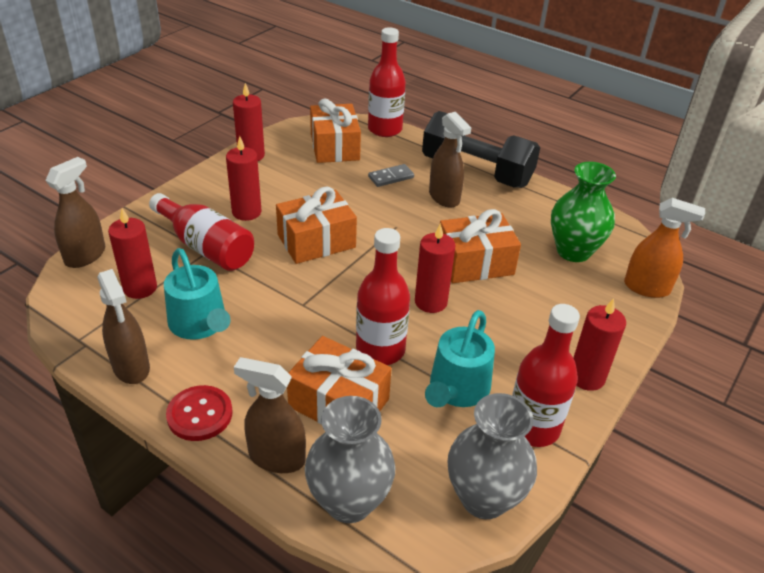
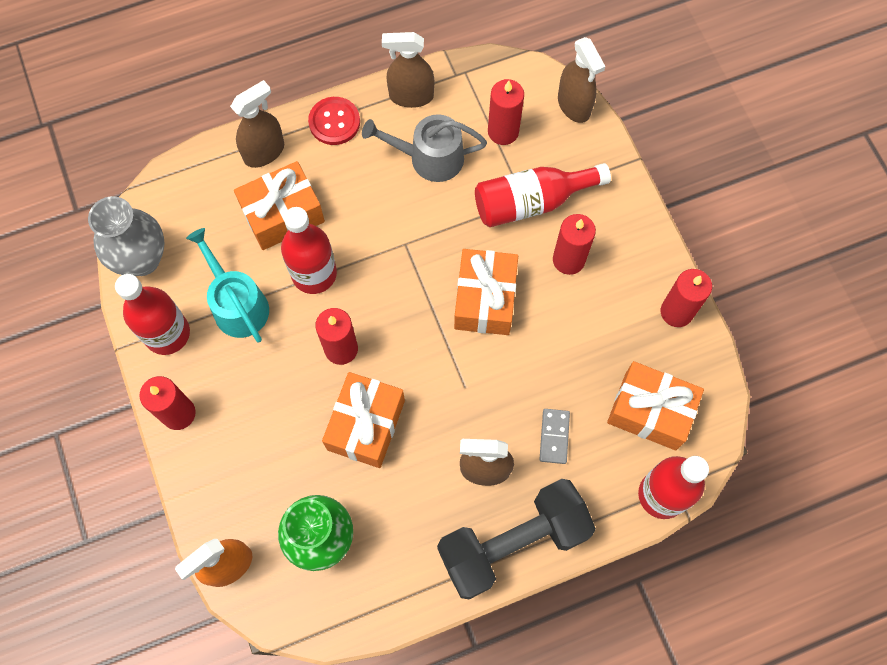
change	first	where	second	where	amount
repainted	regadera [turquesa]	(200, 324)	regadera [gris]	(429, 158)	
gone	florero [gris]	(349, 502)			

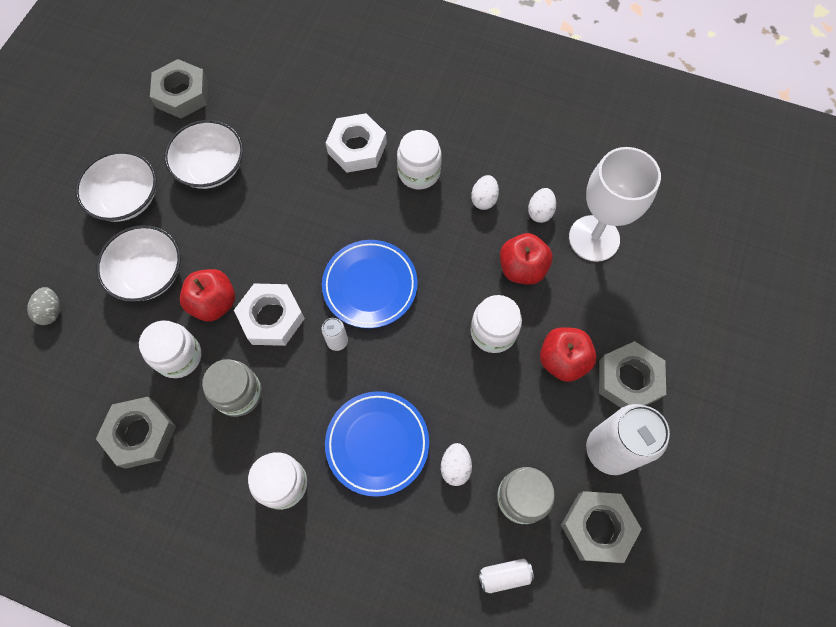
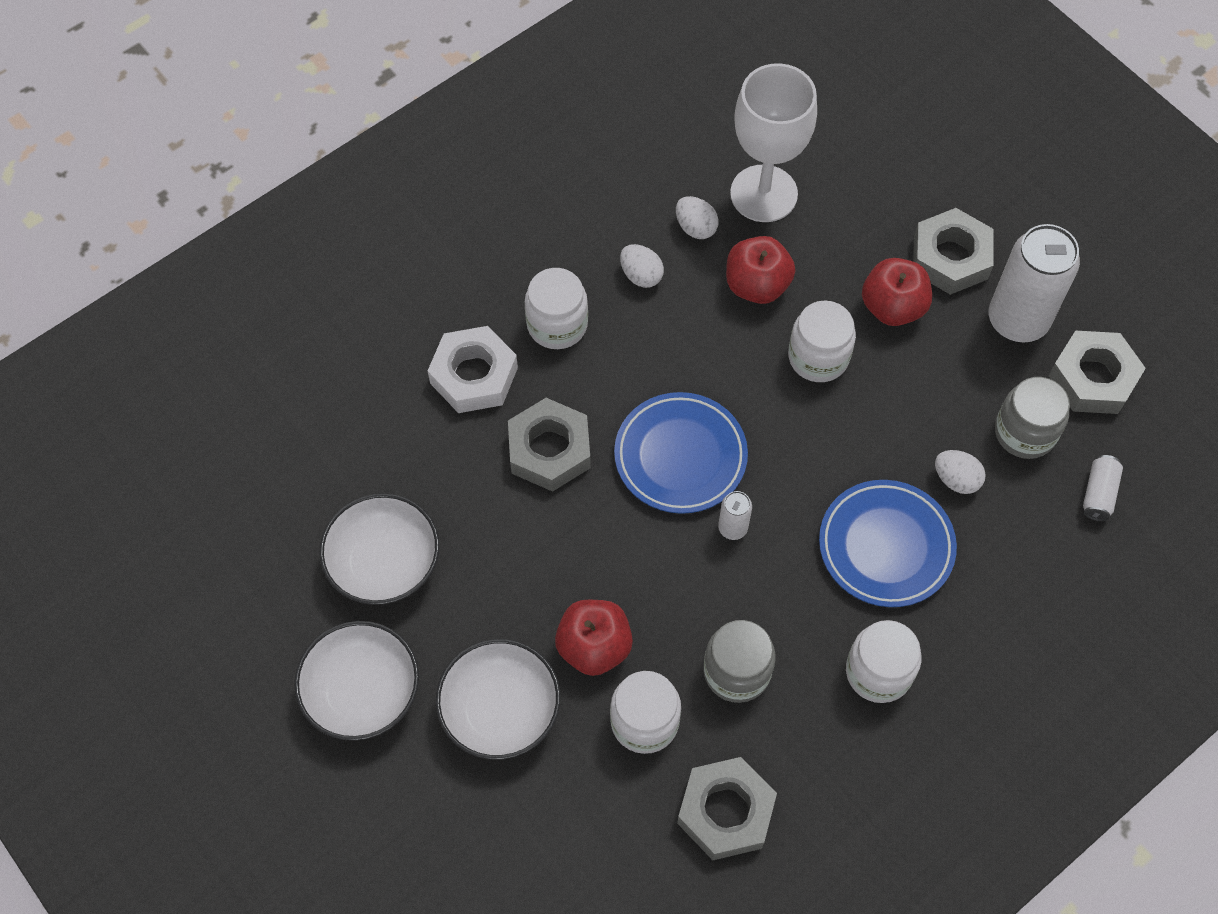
change	first	where	second	where	amount
gone	huevo [gris]	(51, 311)			
shifted	tuerca [gris]	(182, 94)		(549, 450)	
gone	tuerca [blanco]	(271, 318)			

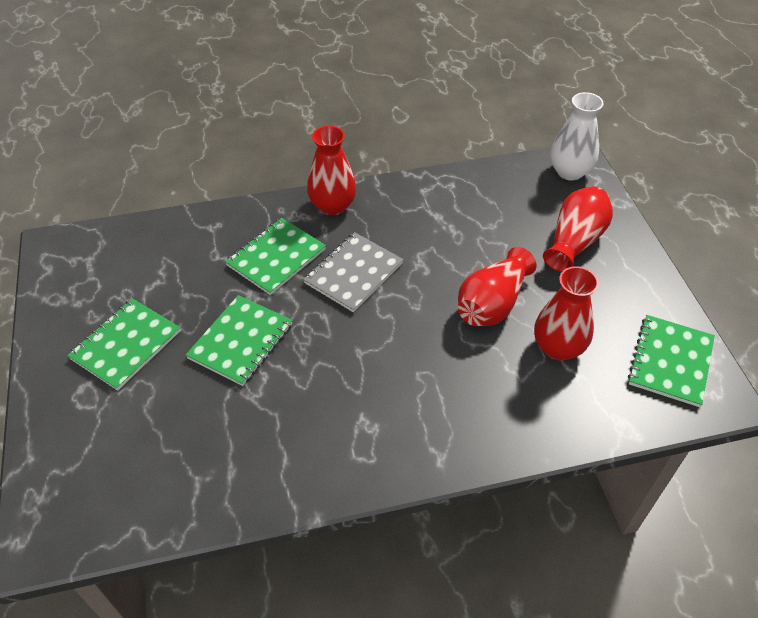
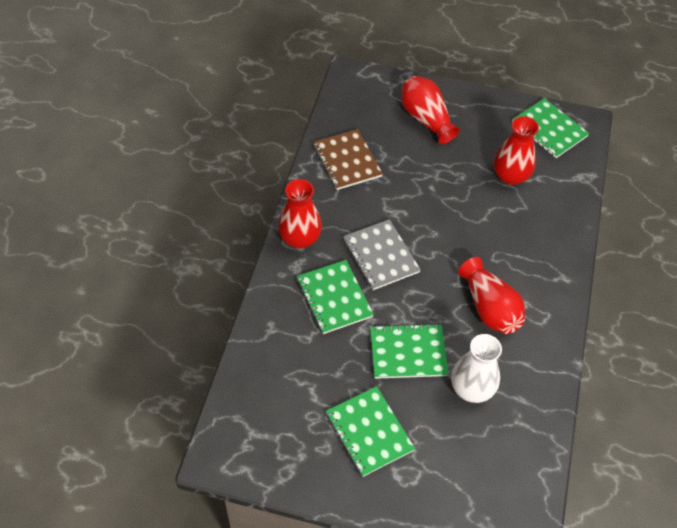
change	first	where	second	where	amount
rotated	cuaderno [verde]	(241, 341)		(408, 352)	60 degrees counterclockwise
shifted	florero [rojo]	(492, 304)		(489, 308)	
shifted	florero [blanco]	(569, 172)		(471, 389)	
new			cuaderno [marrón]	(347, 161)	

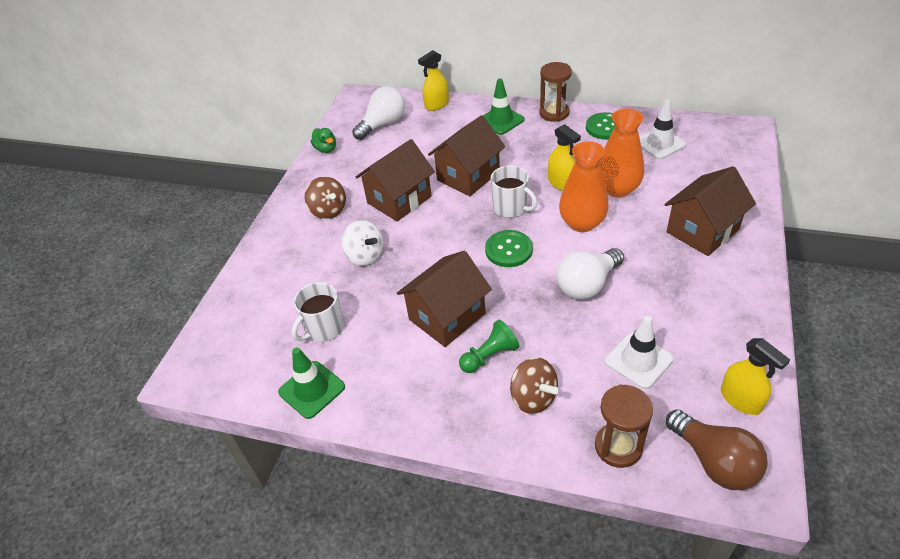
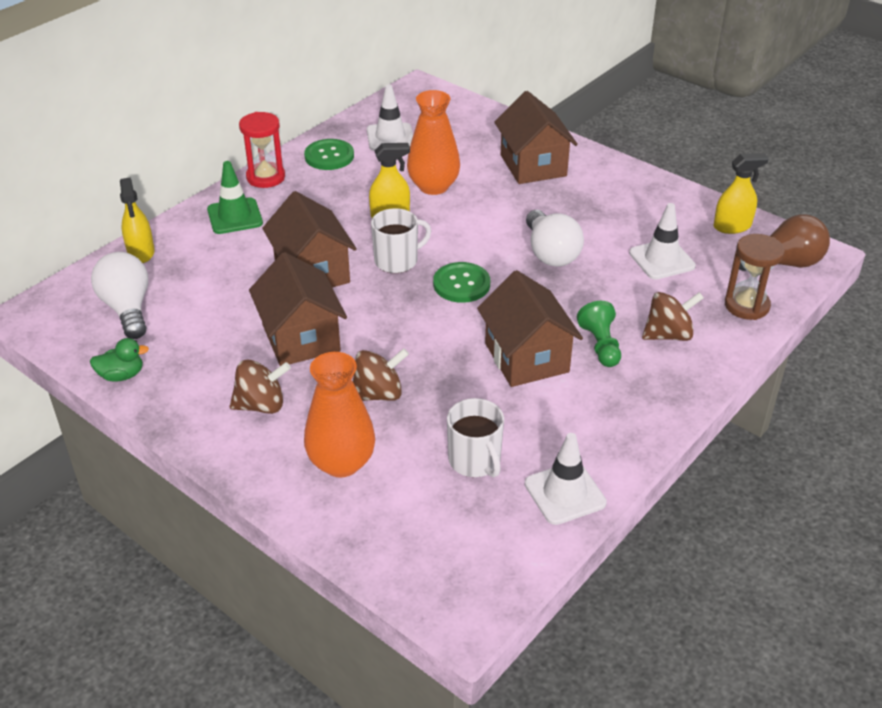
change	first	where	second	where	amount
repainted	cono de tráfico [verde]	(312, 389)	cono de tráfico [blanco]	(565, 493)	
repainted	peonza [blanco]	(365, 256)	peonza [marrón]	(378, 394)	
repainted	reloj de arena [marrón]	(554, 113)	reloj de arena [rojo]	(265, 177)	
shifted	florero [naranja]	(582, 223)		(341, 463)	

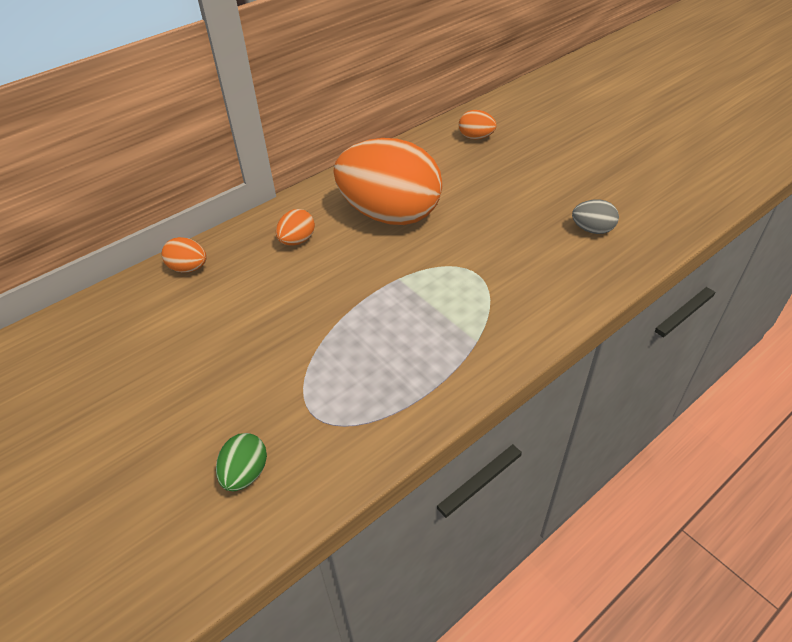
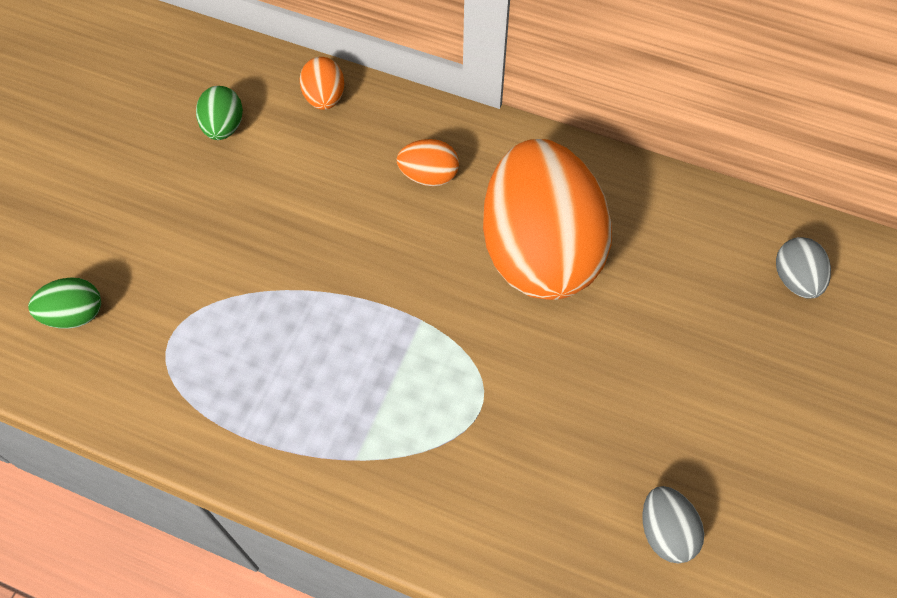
change	first	where	second	where	amount
repainted	huevo [naranja]	(476, 137)	huevo [gris]	(795, 280)	
new			huevo [verde]	(224, 127)	

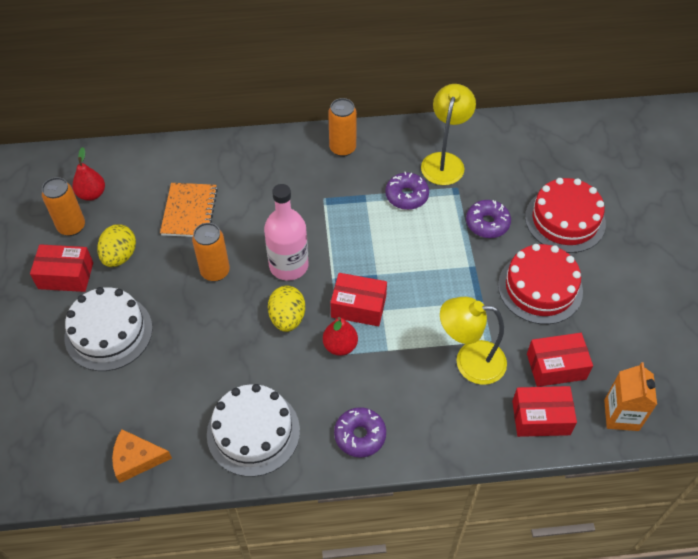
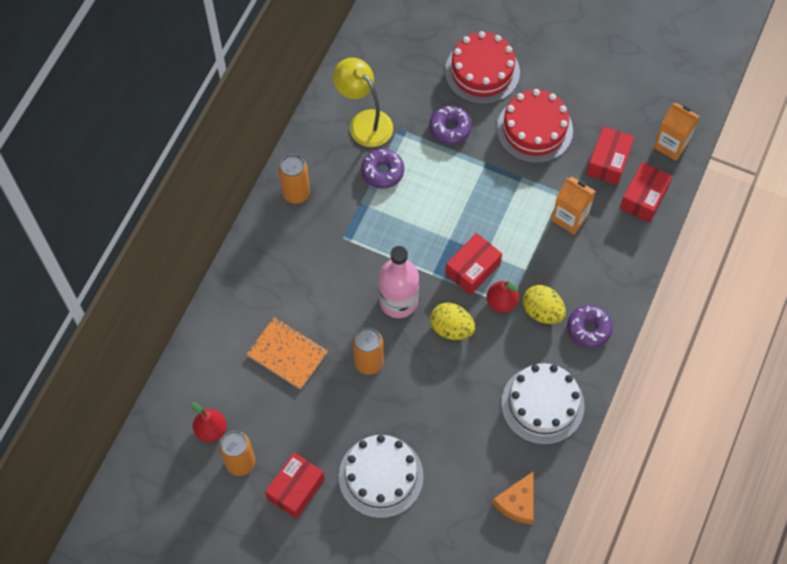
change	first	where	second	where	amount
shifted	huevo [amarillo]	(120, 256)		(542, 311)	
swapped	lámpara [amarillo]	(469, 361)	cartón de leche [naranja]	(570, 217)	

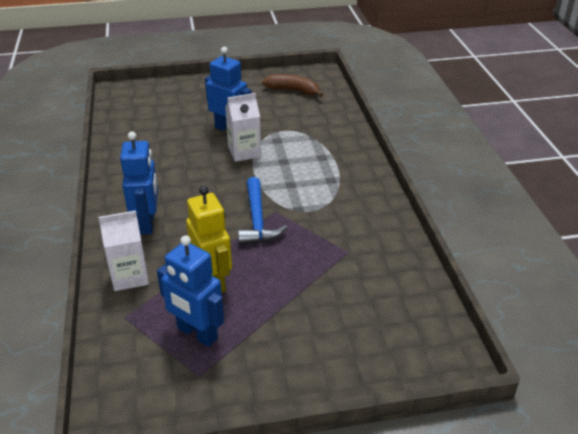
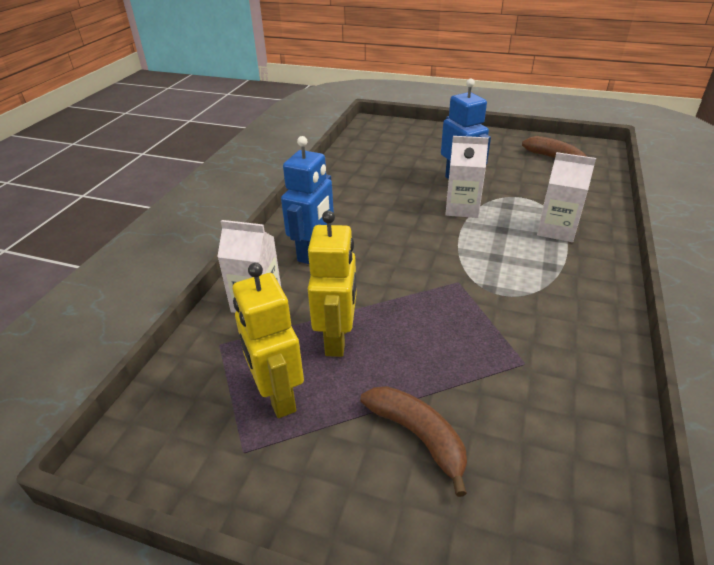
change	first	where	second	where	amount
repainted	robot [azul]	(197, 333)	robot [amarillo]	(277, 396)	
gone	martillo [azul]	(257, 220)			
new			plátano [marrón]	(418, 436)	
new			cartón de leche [blanco]	(556, 230)	

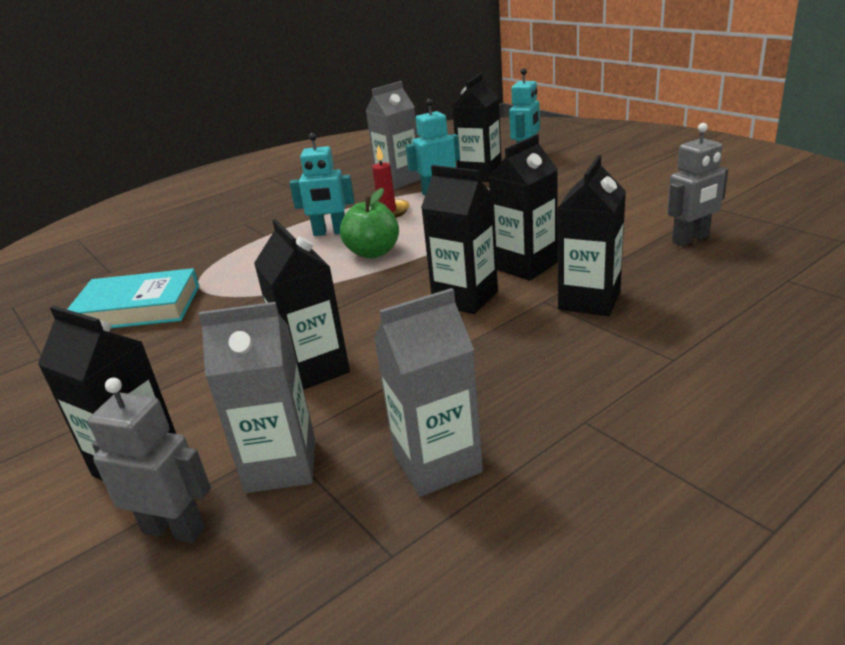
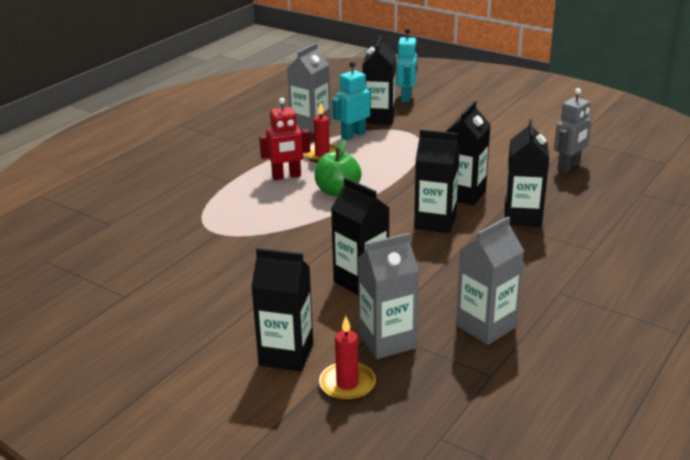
change	first	where	second	where	amount
gone	libro [turquesa]	(138, 308)			
swapped	robot [gris]	(174, 529)	vela [rojo]	(347, 384)	
repainted	robot [turquesa]	(330, 232)	robot [rojo]	(286, 176)	

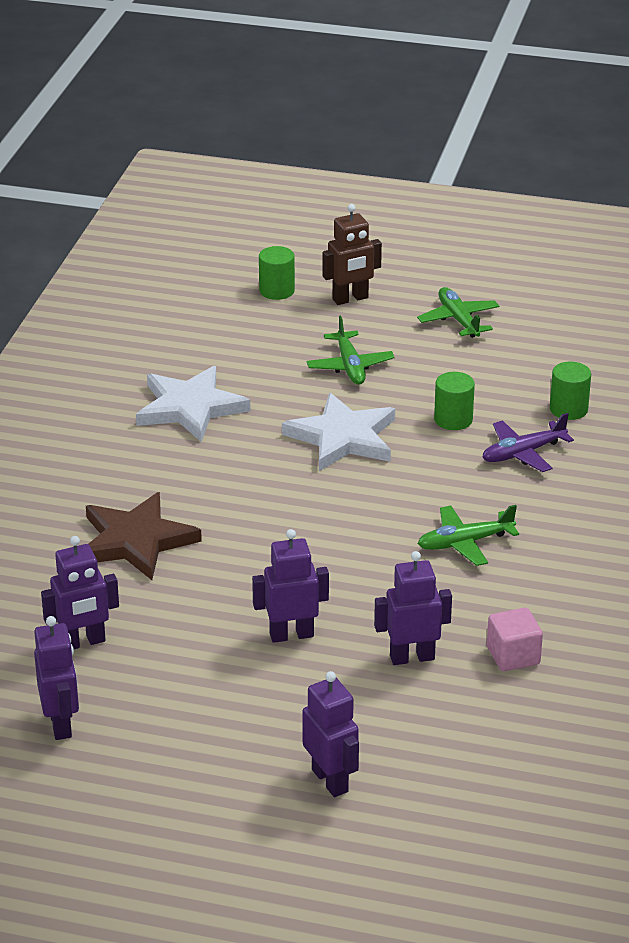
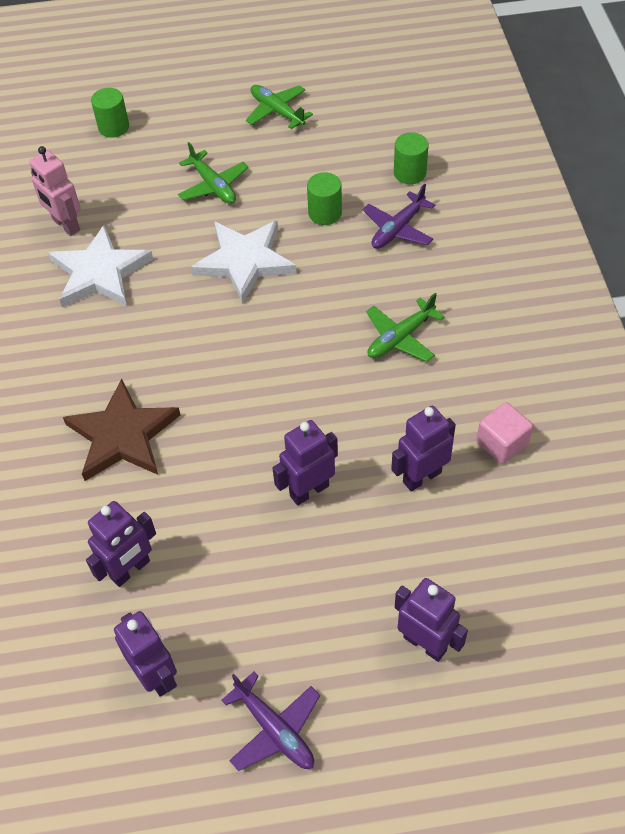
change	first	where	second	where	amount
gone	robot [marrón]	(350, 299)			
new			robot [rosa]	(66, 225)	
new			avión [morado]	(275, 729)	

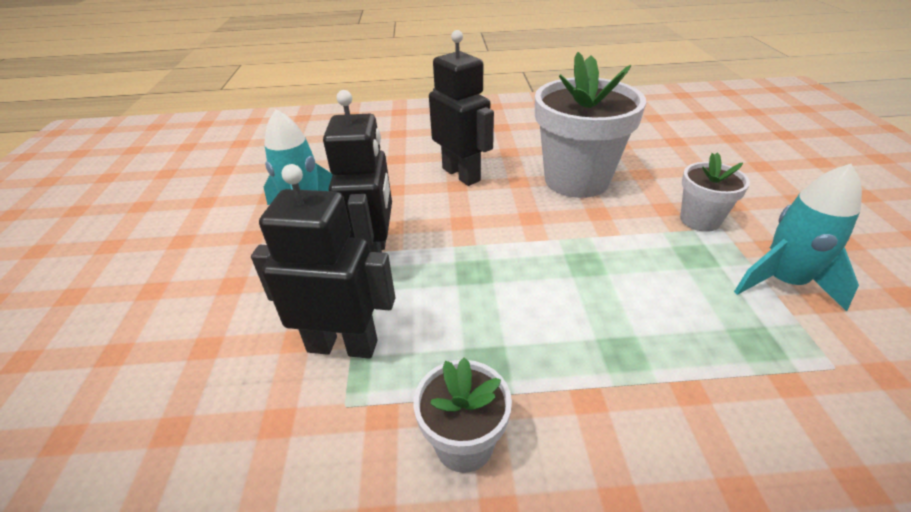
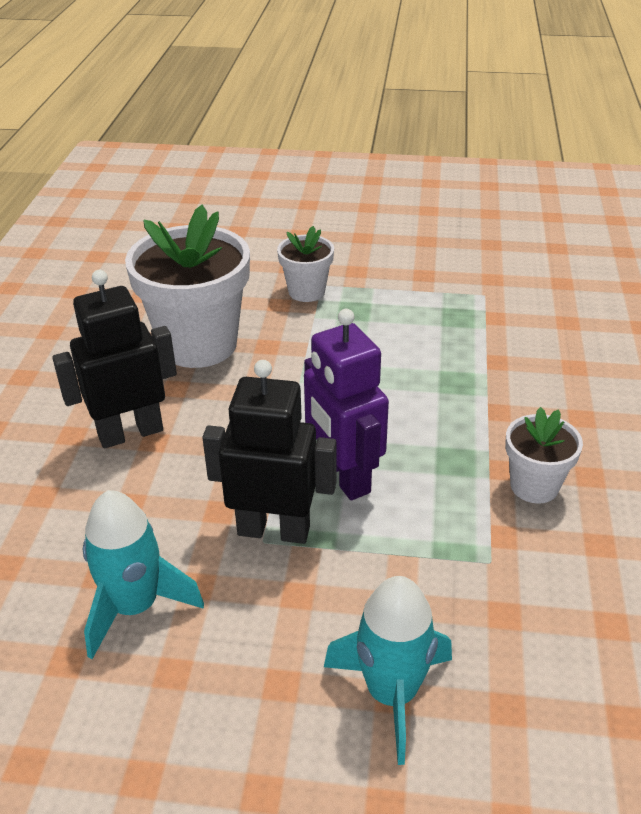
change	first	where	second	where	amount
gone	robot [negro]	(343, 345)			
shifted	cohete [turquesa]	(783, 282)		(391, 693)	
new			robot [morado]	(343, 477)	

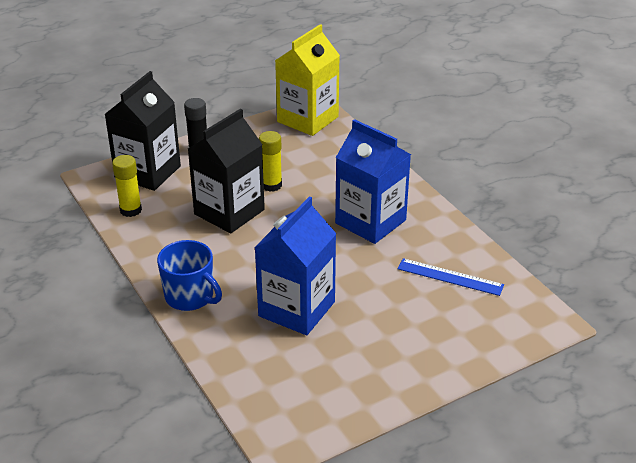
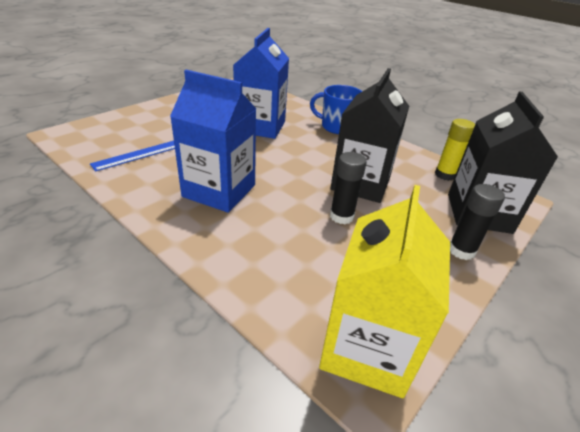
change	first	where	second	where	amount
repainted	barra de pegamento [amarillo]	(271, 185)	barra de pegamento [negro]	(341, 216)	
rotated	regla [azul]	(450, 277)		(140, 154)	45 degrees counterclockwise

